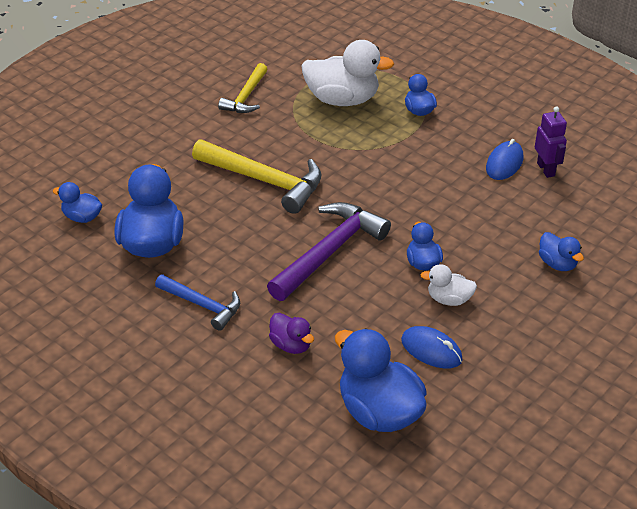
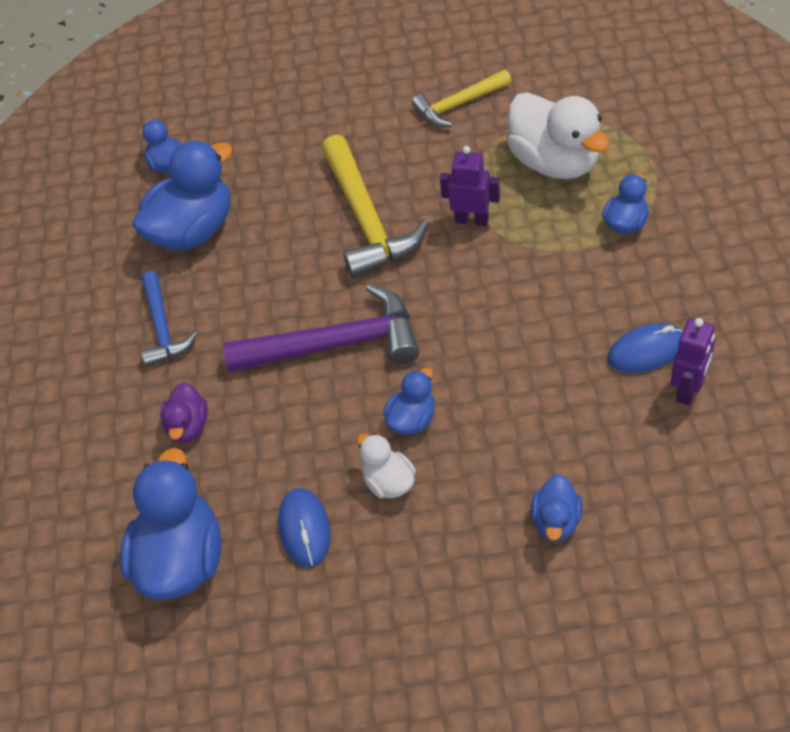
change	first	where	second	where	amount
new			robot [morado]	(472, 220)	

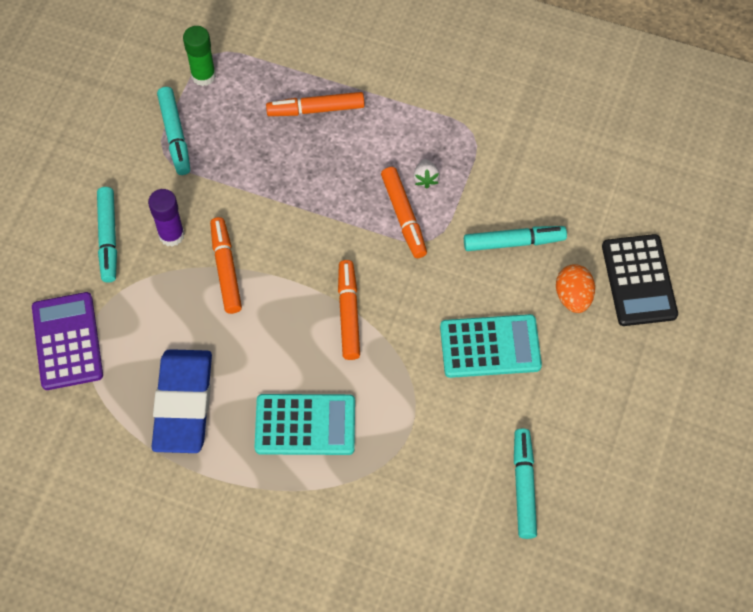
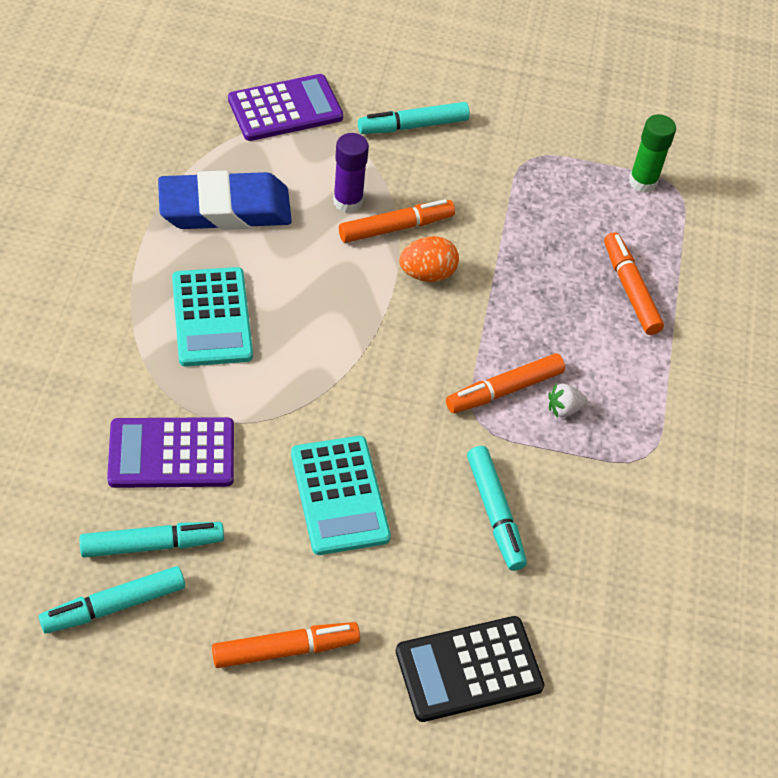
change	first	where	second	where	amount
shifted	barra de pegamento [morado]	(171, 235)		(348, 201)	
shifted	rotulador [turquesa]	(175, 135)		(114, 606)	
shifted	rotulador [naranja]	(348, 313)		(285, 649)	
shifted	huevo [naranja]	(573, 297)		(427, 274)	
new			calculadora [morado]	(171, 453)	

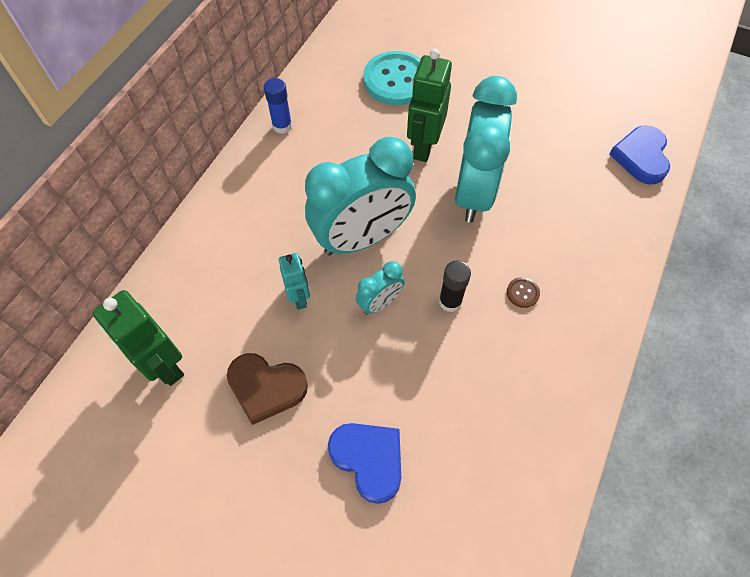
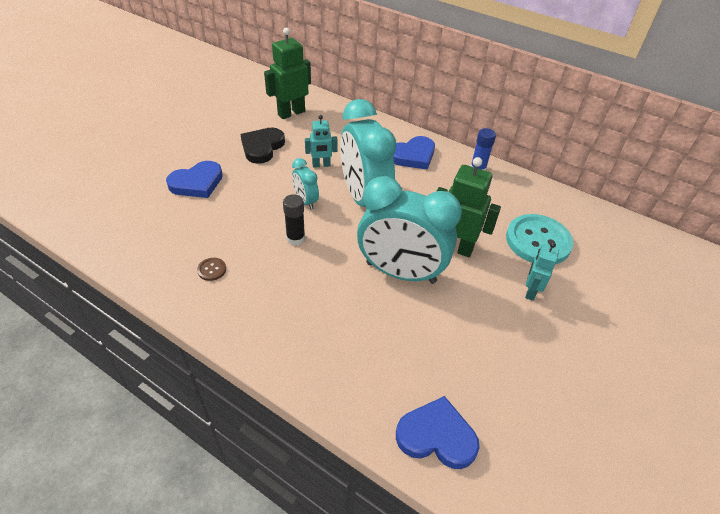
change	first	where	second	where	amount
repainted	corazón [marrón]	(266, 387)	corazón [negro]	(262, 147)	
shifted	botón [marrón]	(522, 293)		(212, 270)	
new			corazón [azul]	(413, 156)	
new			robot [turquesa]	(530, 291)	

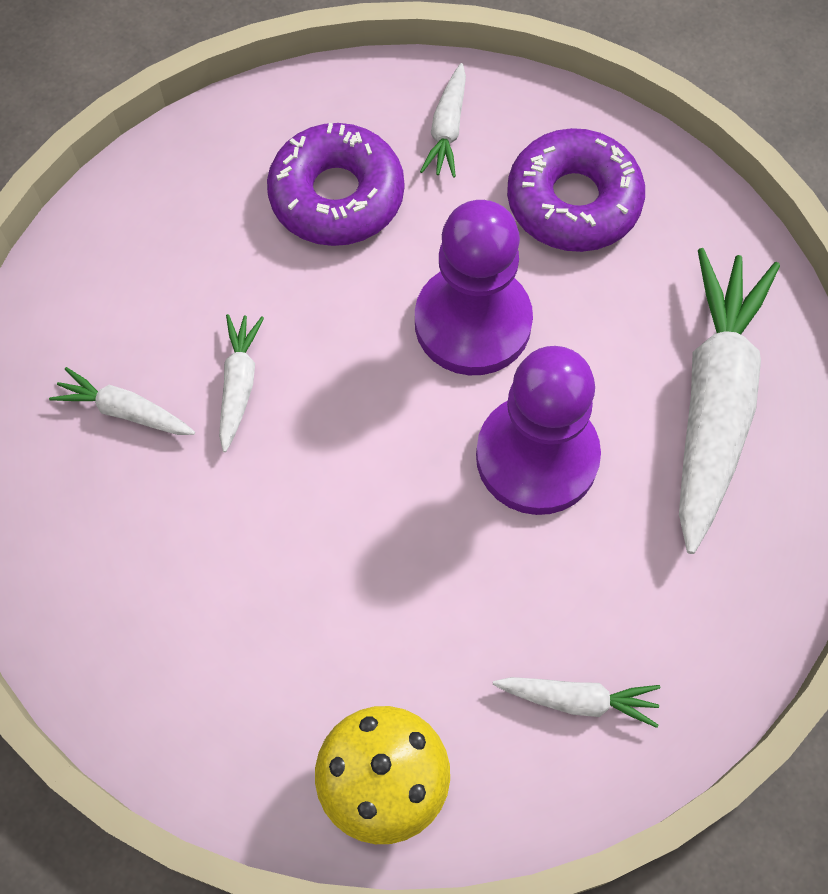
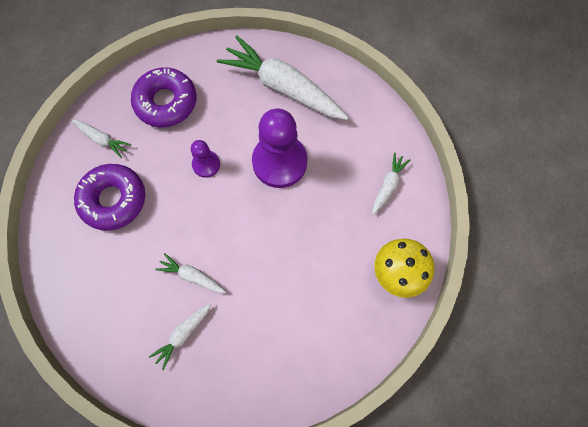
change	first	where	second	where	amount
scaled	peón [morado]	(472, 322)		(206, 164)	x0.50

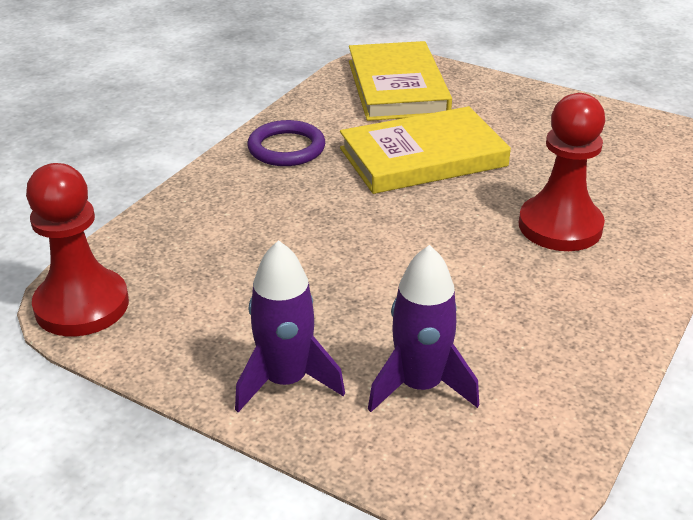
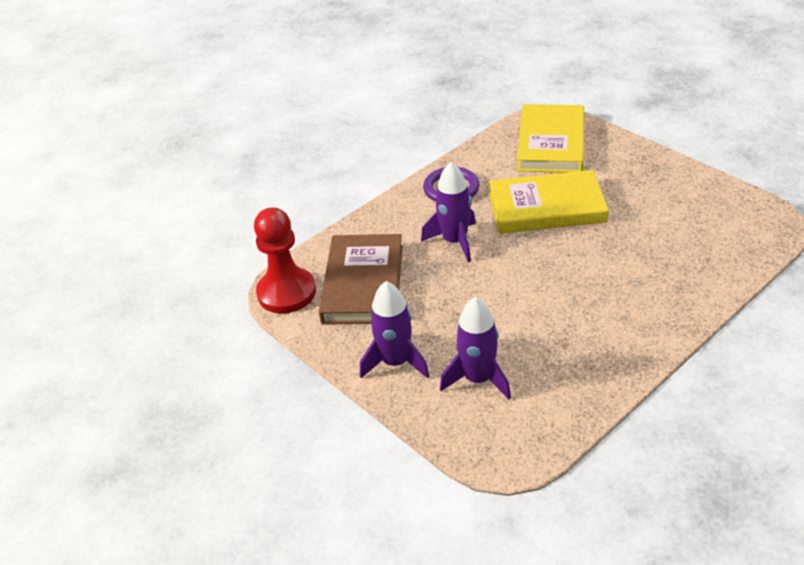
change	first	where	second	where	amount
gone	peón [rojo]	(560, 226)			
new			libro [marrón]	(363, 284)	
new			cohete [morado]	(455, 241)	

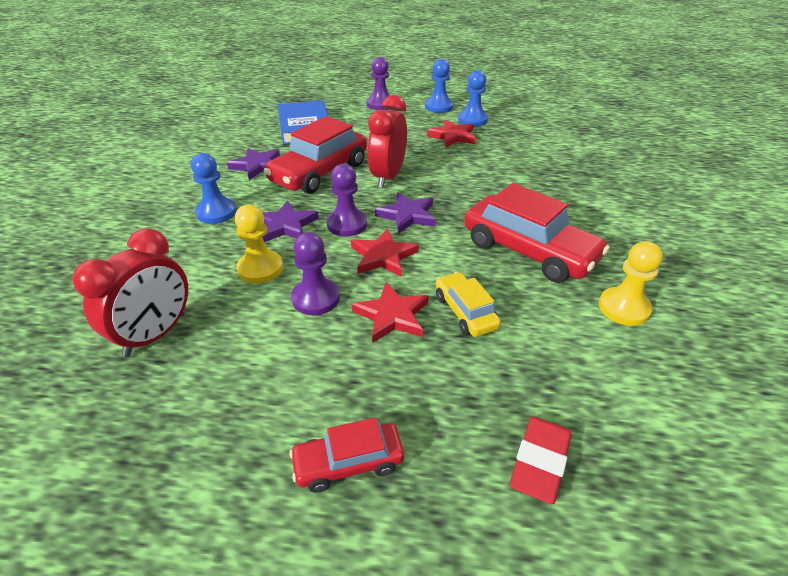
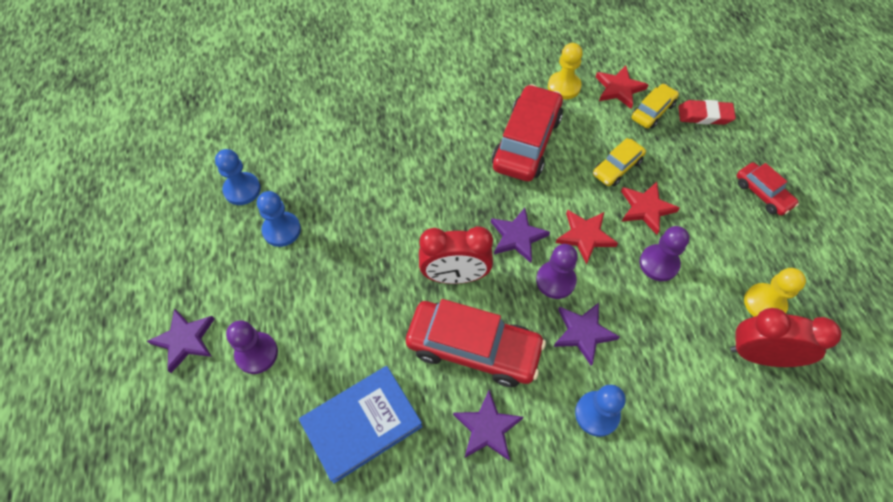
change	first	where	second	where	amount
shifted	peón [amarillo]	(260, 268)		(764, 303)	
shifted	peón [azul]	(438, 107)		(242, 190)	
shifted	estrella [rojo]	(453, 136)		(619, 89)	
new			estrella [morado]	(185, 340)	
new			coche [amarillo]	(652, 111)	

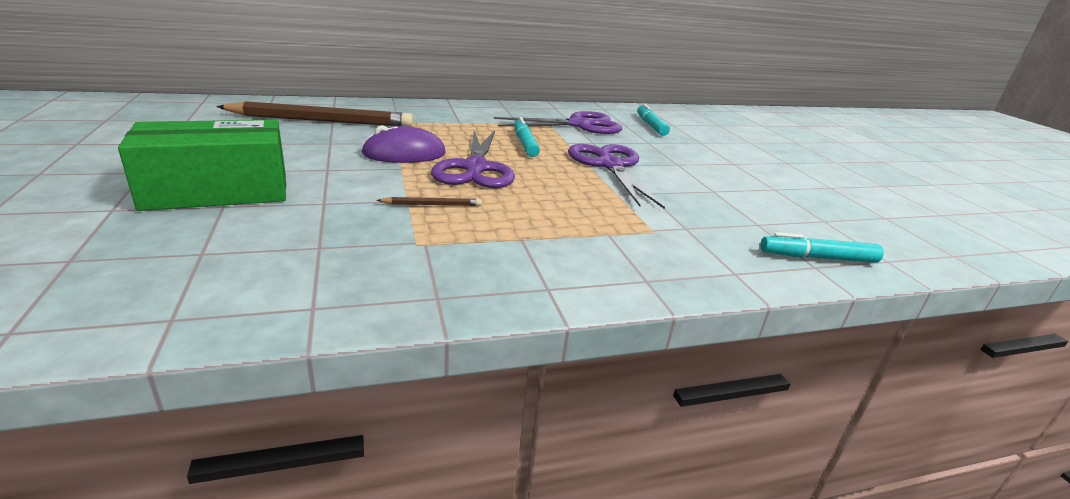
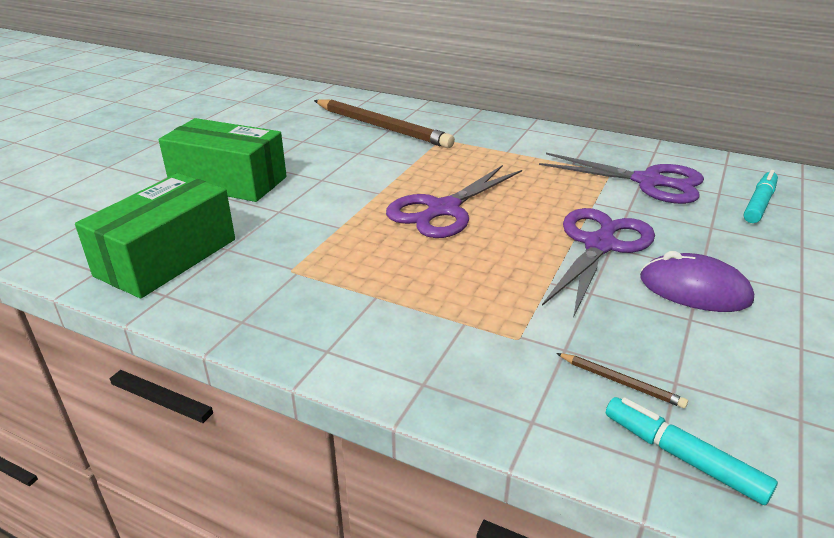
change	first	where	second	where	amount
shifted	ratón [morado]	(404, 153)		(694, 289)	
shifted	lápiz [marrón]	(432, 205)		(621, 382)	
gone	rotulador [turquesa]	(525, 143)			
new			caja [verde]	(167, 257)	

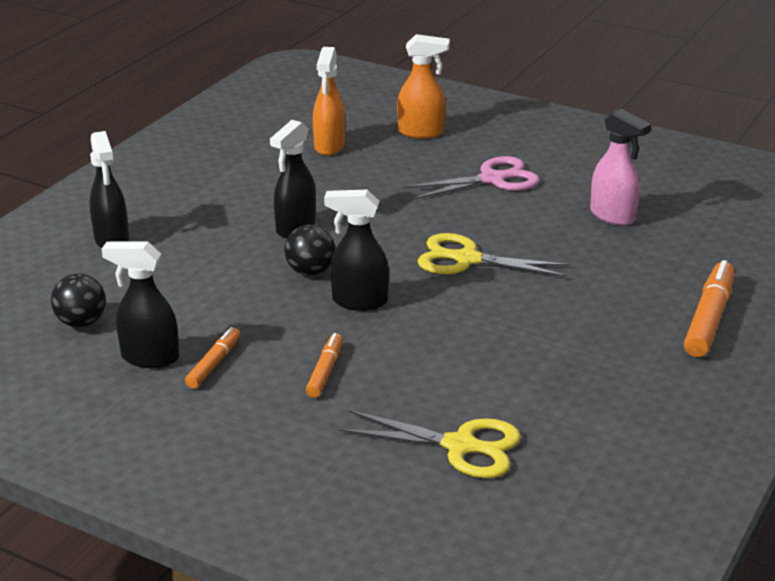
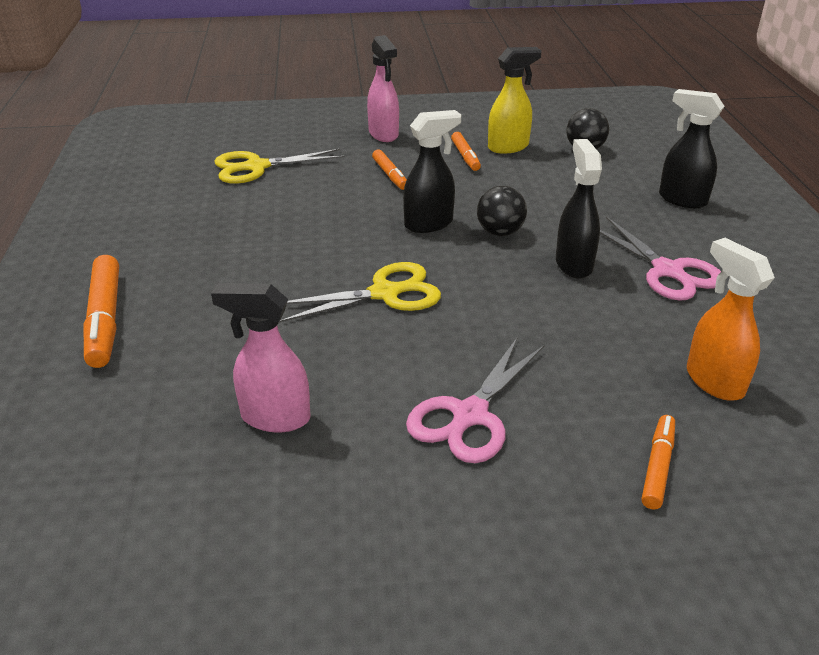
change	first	where	second	where	amount
repainted	pulverizador [negro]	(149, 358)	pulverizador [amarillo]	(508, 147)	
swapped	pulverizador [naranja]	(421, 132)	rotulador [naranja]	(658, 467)	
new			pulverizador [rosa]	(383, 134)	
new			tijeras [rosa]	(668, 271)	

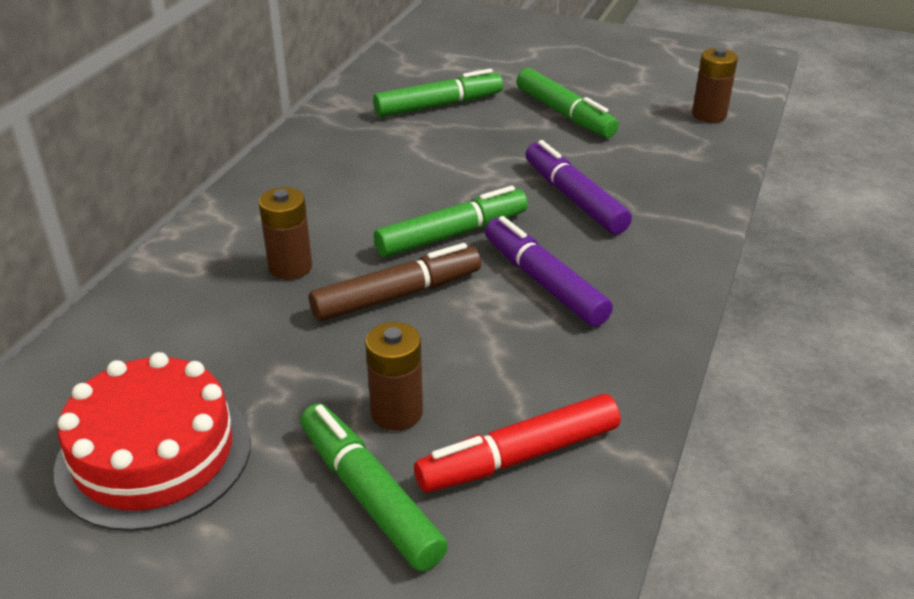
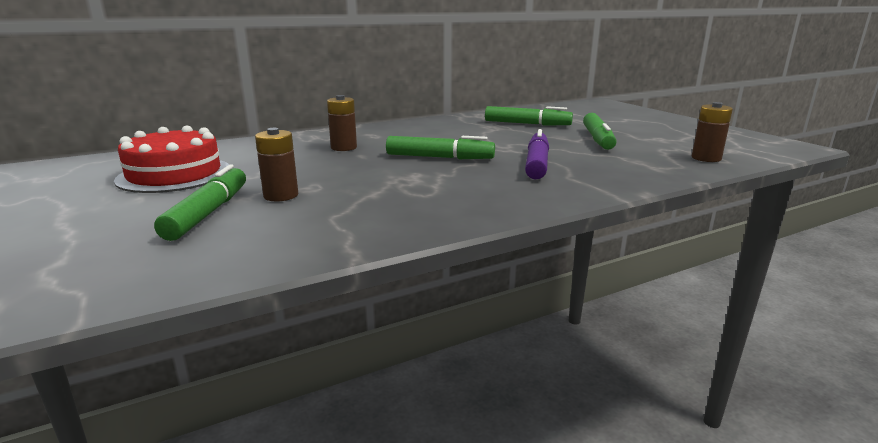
change	first	where	second	where	amount
gone	rotulador [marrón]	(397, 295)			
gone	rotulador [rojo]	(519, 457)			
gone	rotulador [morado]	(544, 282)			

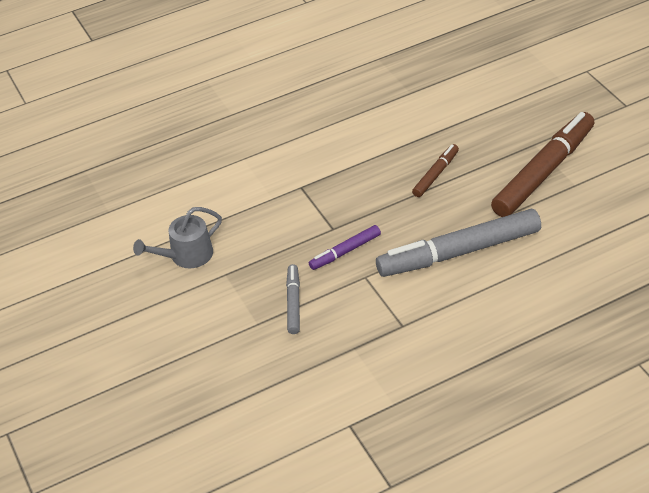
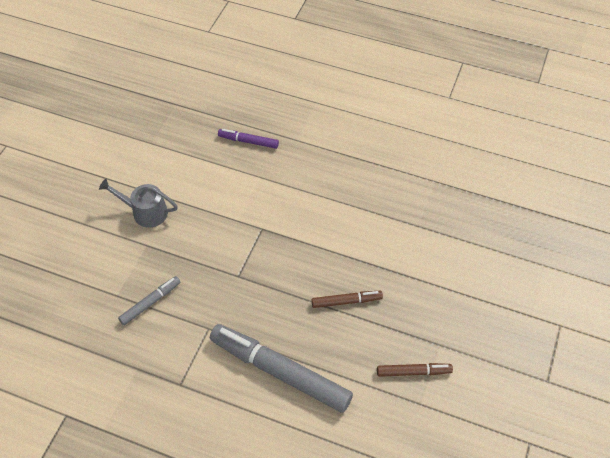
change	first	where	second	where	amount
shifted	rotulador [morado]	(345, 252)		(248, 141)	
scaled	rotulador [marrón]	(543, 172)		(413, 372)	x0.48

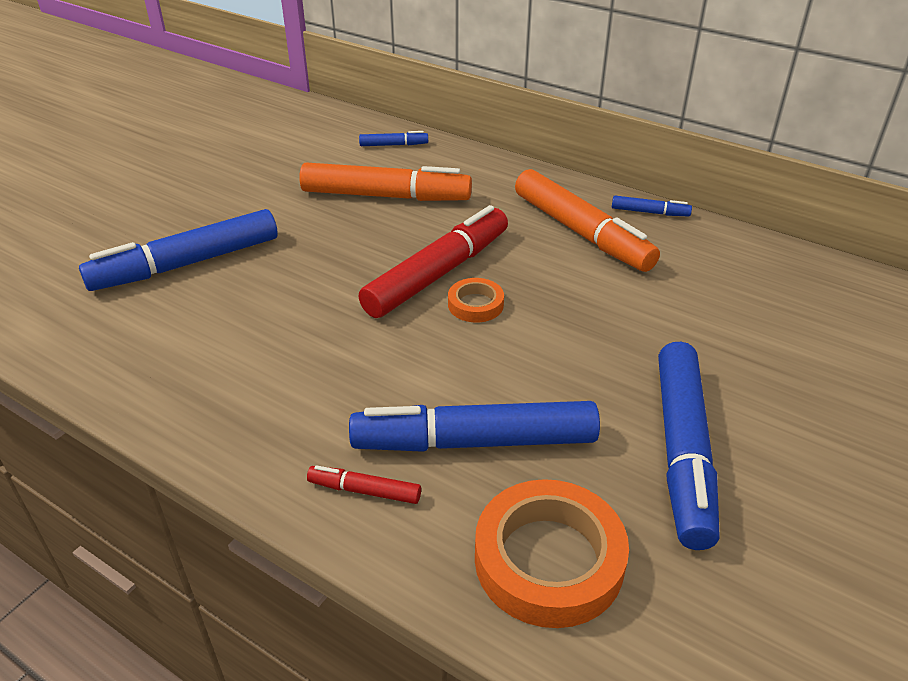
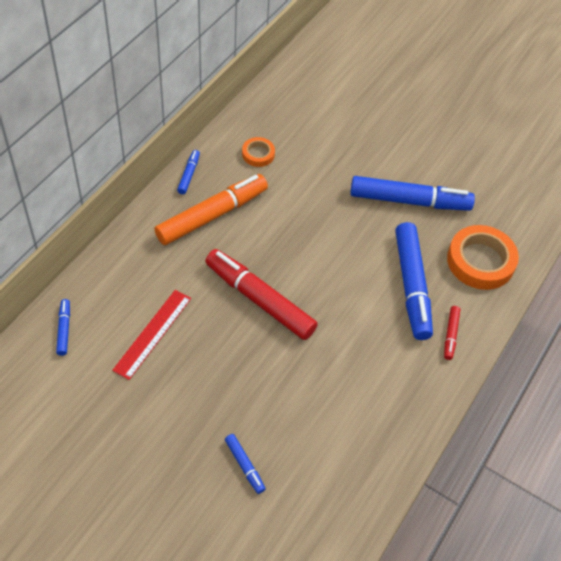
change	first	where	second	where	amount
scaled	rotulador [azul]	(186, 264)		(244, 465)	x0.45
swapped	rotulador [naranja]	(385, 196)	regla [rojo]	(152, 333)	
shifted	cinta adhesiva [naranja]	(475, 304)		(258, 154)	

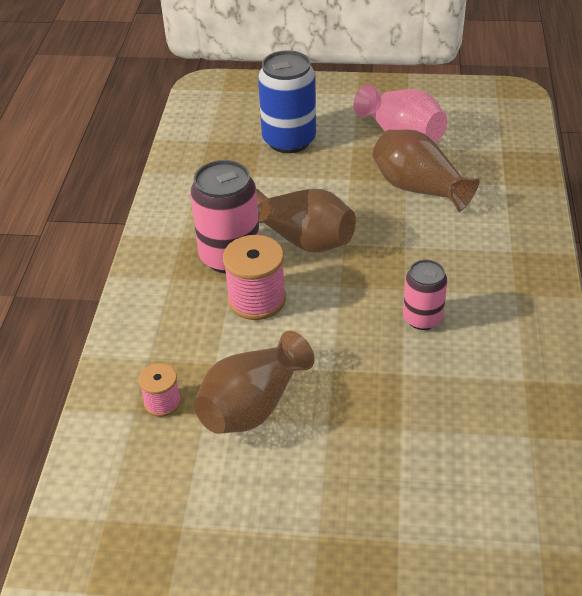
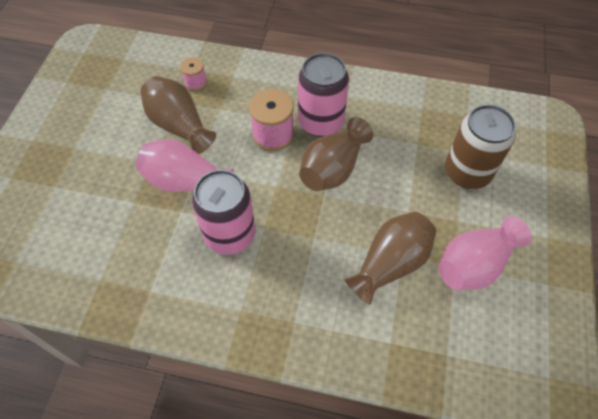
change	first	where	second	where	amount
repainted	lata [azul]	(289, 140)	lata [marrón]	(467, 172)	
scaled	lata [rosa]	(422, 318)		(230, 235)	x1.67
new			florero [rosa]	(185, 181)	

